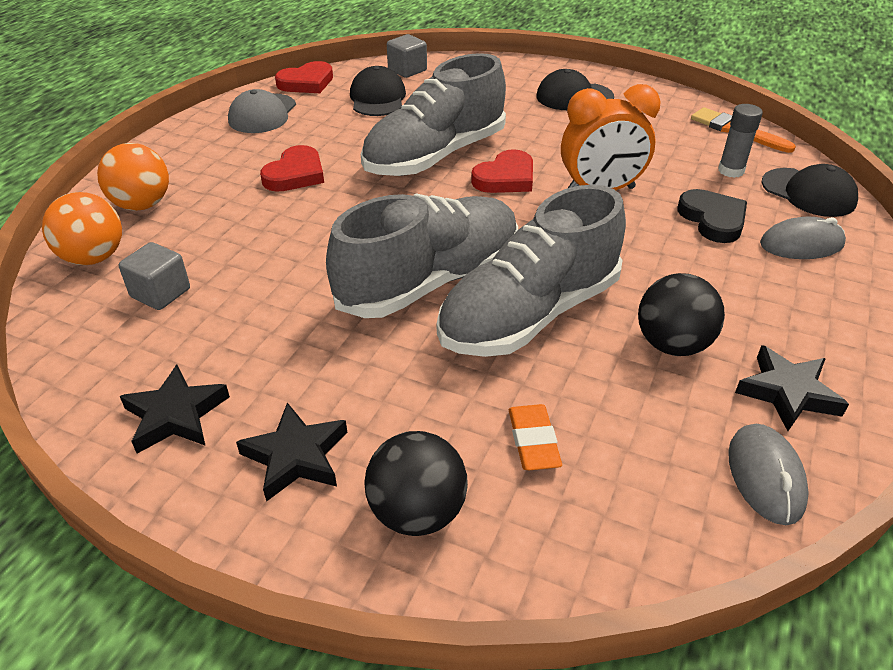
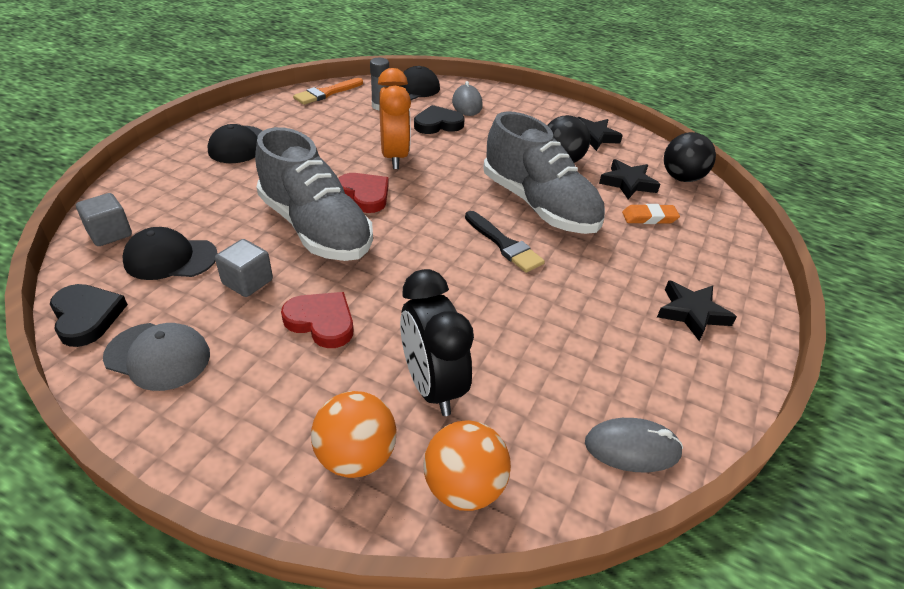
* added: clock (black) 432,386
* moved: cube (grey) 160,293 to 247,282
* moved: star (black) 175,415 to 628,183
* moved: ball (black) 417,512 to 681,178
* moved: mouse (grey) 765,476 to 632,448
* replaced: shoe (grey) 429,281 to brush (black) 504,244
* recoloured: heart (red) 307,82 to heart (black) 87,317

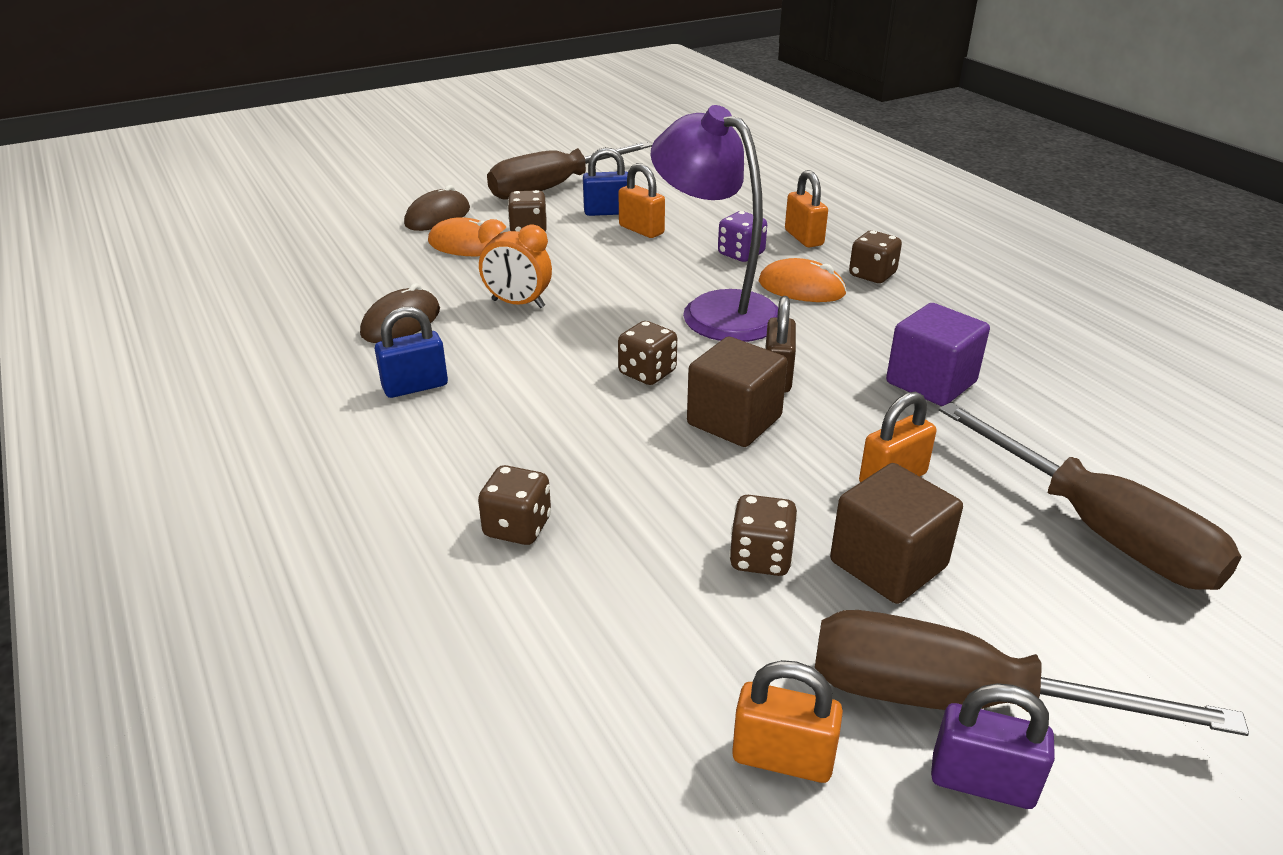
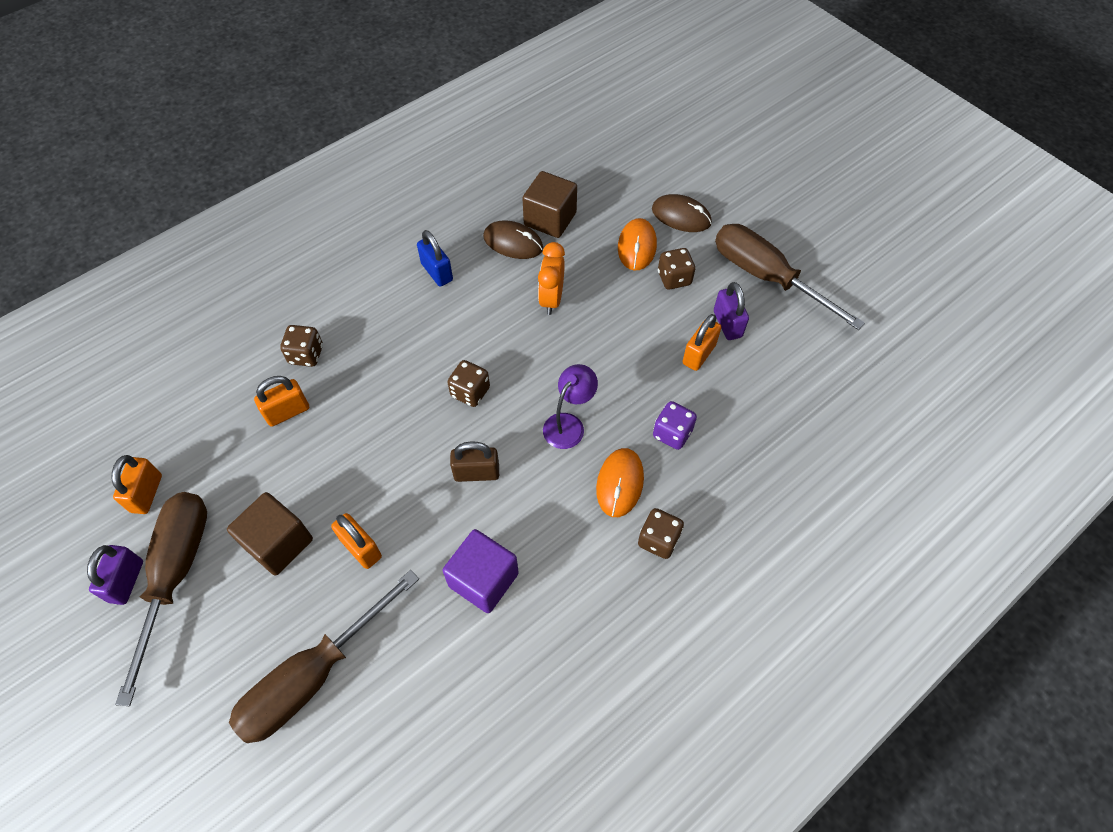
* removed: dice (brown) 761,558
* moved: cube (brown) 734,421 to 550,219
* moved: padlock (orange) 804,238 to 287,412
* recoloured: padlock (blue) 607,212 to padlock (purple) 727,324
* resized: lamp (purple) 715,310 = 569,424 x0.53

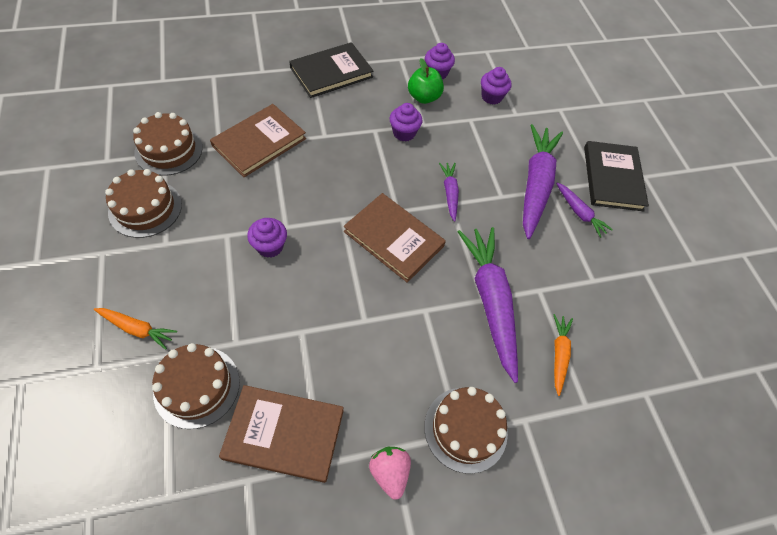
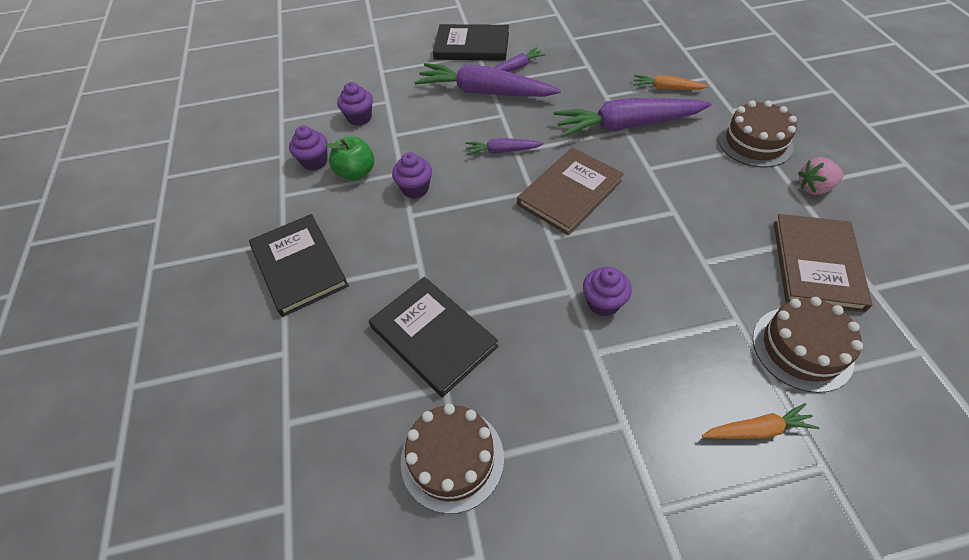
* removed: cake (brown) 145,208
* recoloured: book (brown) 259,142 to book (black) 433,336
* turned: carrot (orange) 137,329 = 757,429 60 degrees clockwise

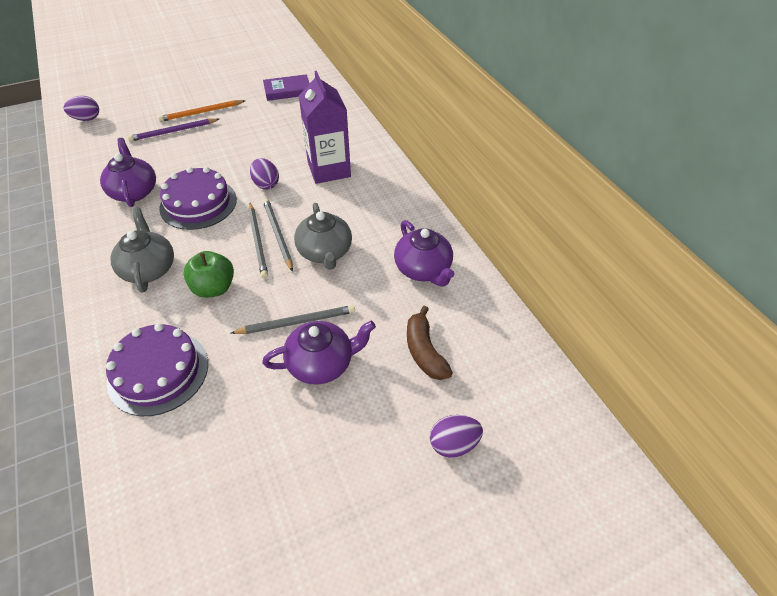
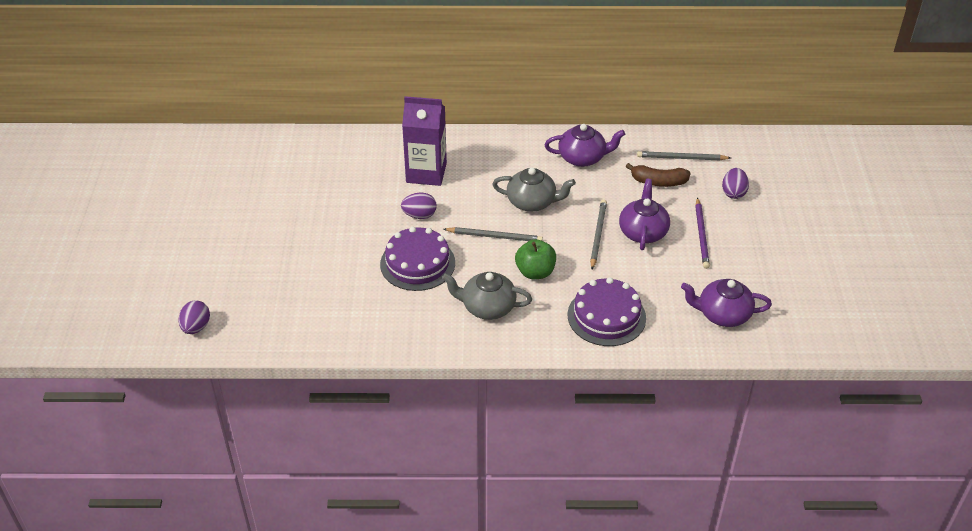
* removed: pencil (orange) 201,112
* removed: book (purple) 287,90
* moved: teapot (purple) 134,191 to 722,314
* moved: pencil (purple) 173,131 to 701,235
* moved: pencil (grey) 278,234 to 681,158

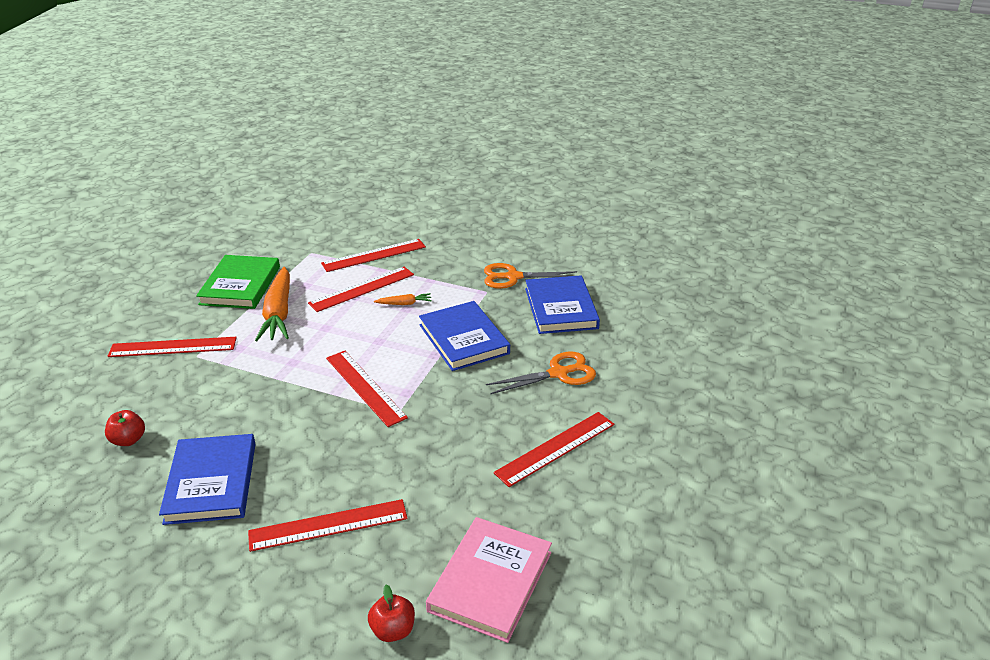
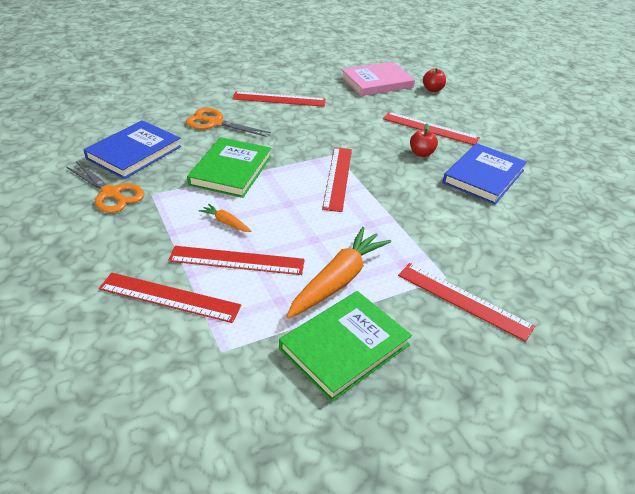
* moved: apple (red) 128,440 to 421,153
* recoloured: book (blue) 463,339 to book (green) 231,170

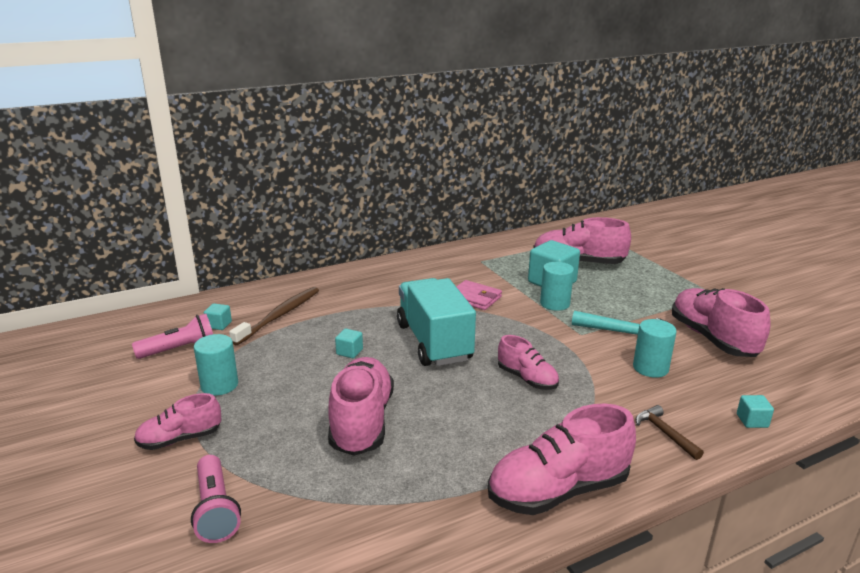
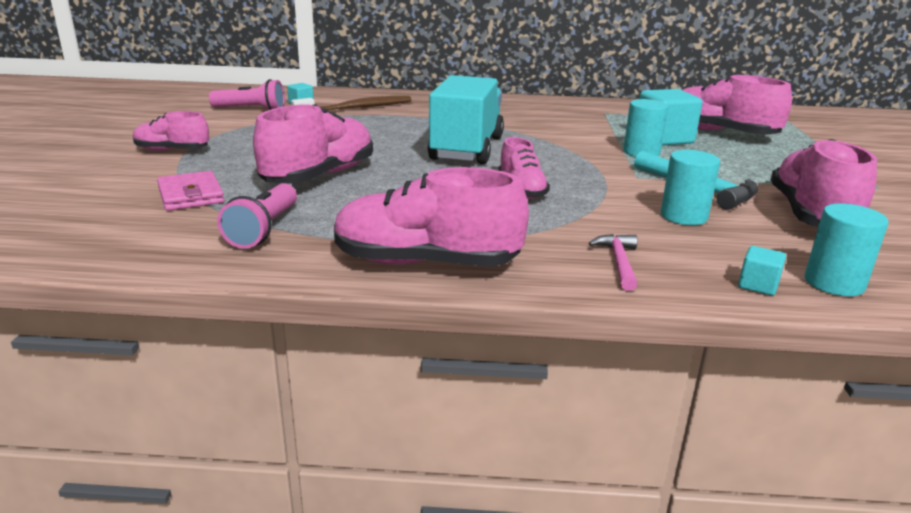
* removed: cube (turquoise) 349,352
* moved: flashlight (pink) 216,510 to 264,229
* moved: cylinder (turquoise) 219,385 to 834,283
* moved: wallet (pink) 474,298 to 190,195
* recoloured: hammer (brown) 664,433 to hammer (pink) 618,262

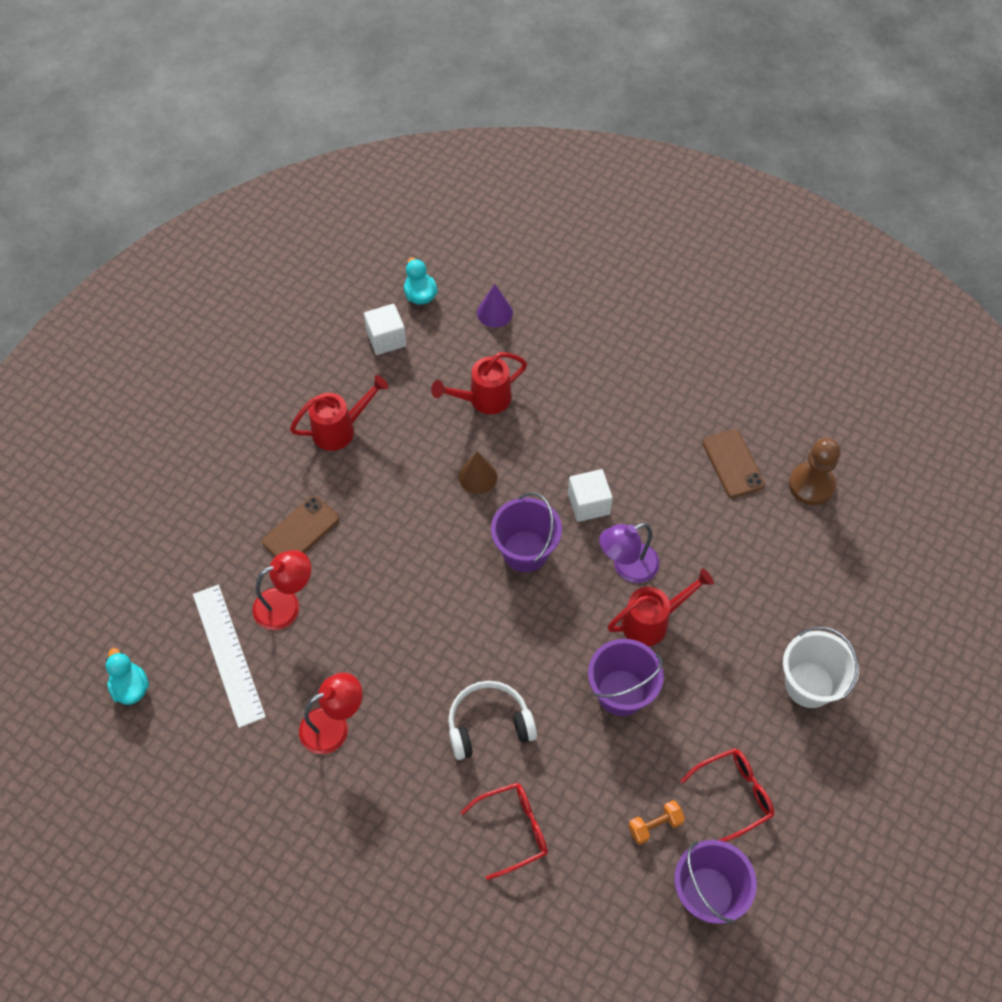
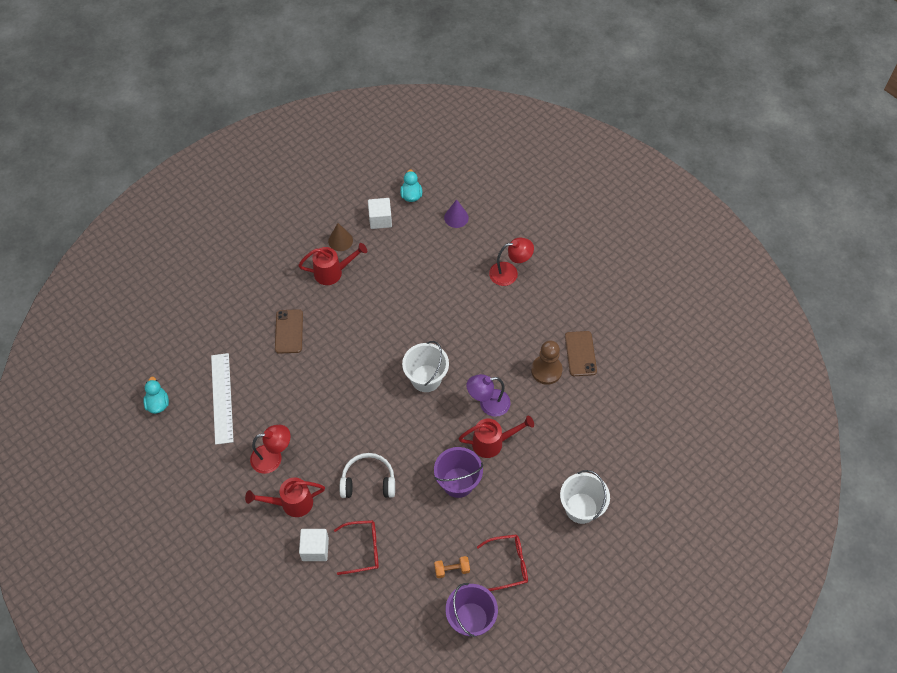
* moved: lamp (red) 286,605 to 509,273
* moved: watering can (red) 483,400 to 291,503
* moved: cone (brown) 478,477 to 340,240
* moved: cube (white) 588,504 to 315,549
* moved: pawn (brown) 811,485 to 546,370
* recoloured: bucket (purple) 525,551 to bucket (white) 426,378
* turned: phone (brown) 301,531 = 289,331 60 degrees counterclockwise

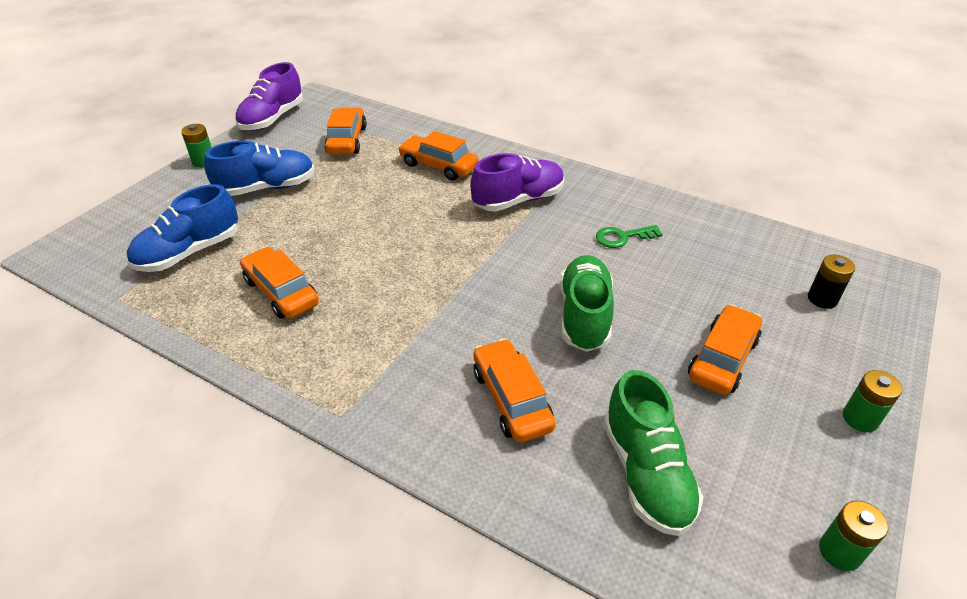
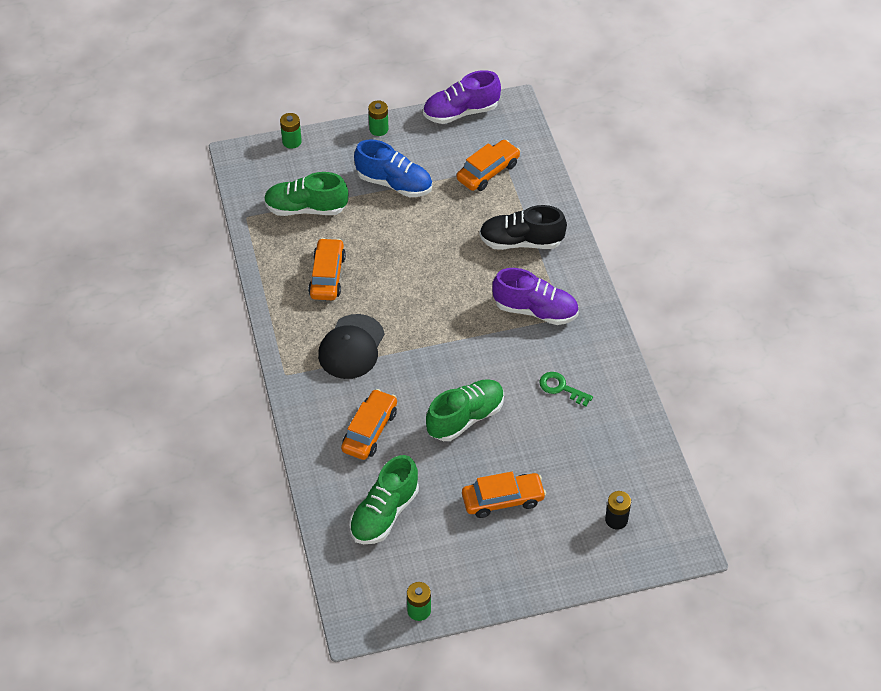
* added: cap (black) 351,347
* moved: battery (green) 860,418 to 292,141
* replaced: car (orange) 438,166 to shoe (black) 521,242
* recoloured: shoe (blue) 189,252 to shoe (green) 306,208

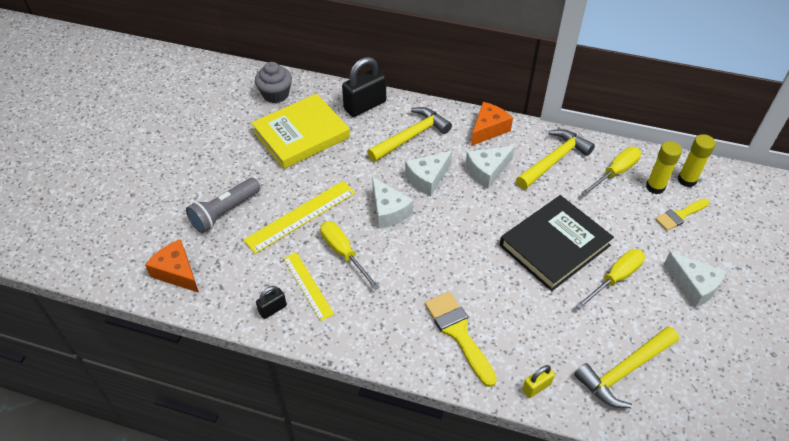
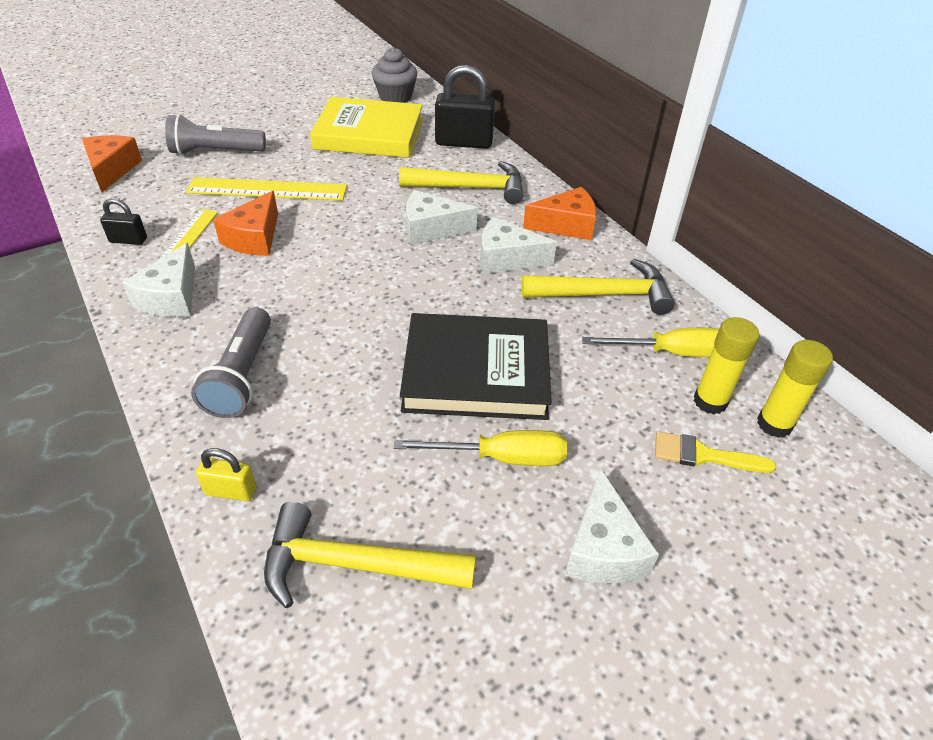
* moved: cheese (white) 388,211 to 171,297
* replaced: screwdriver (yellow) 343,253 to cheese (orange) 254,238
* replaced: brush (yellow) 458,333 to flashlight (grey) 241,376

